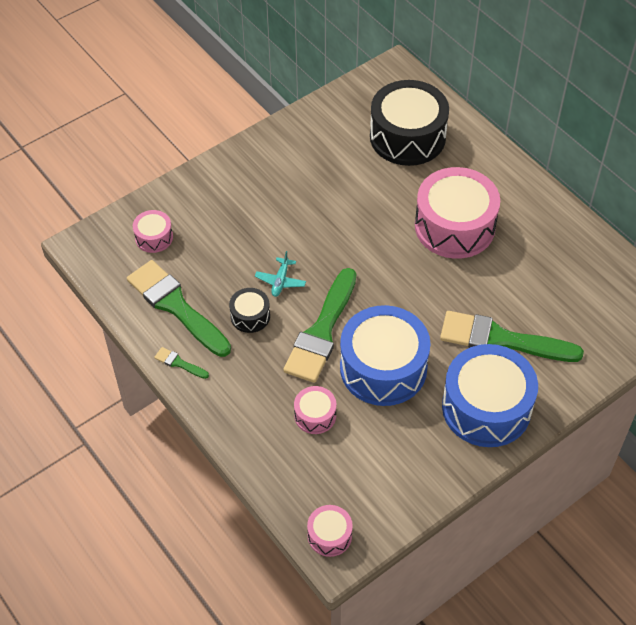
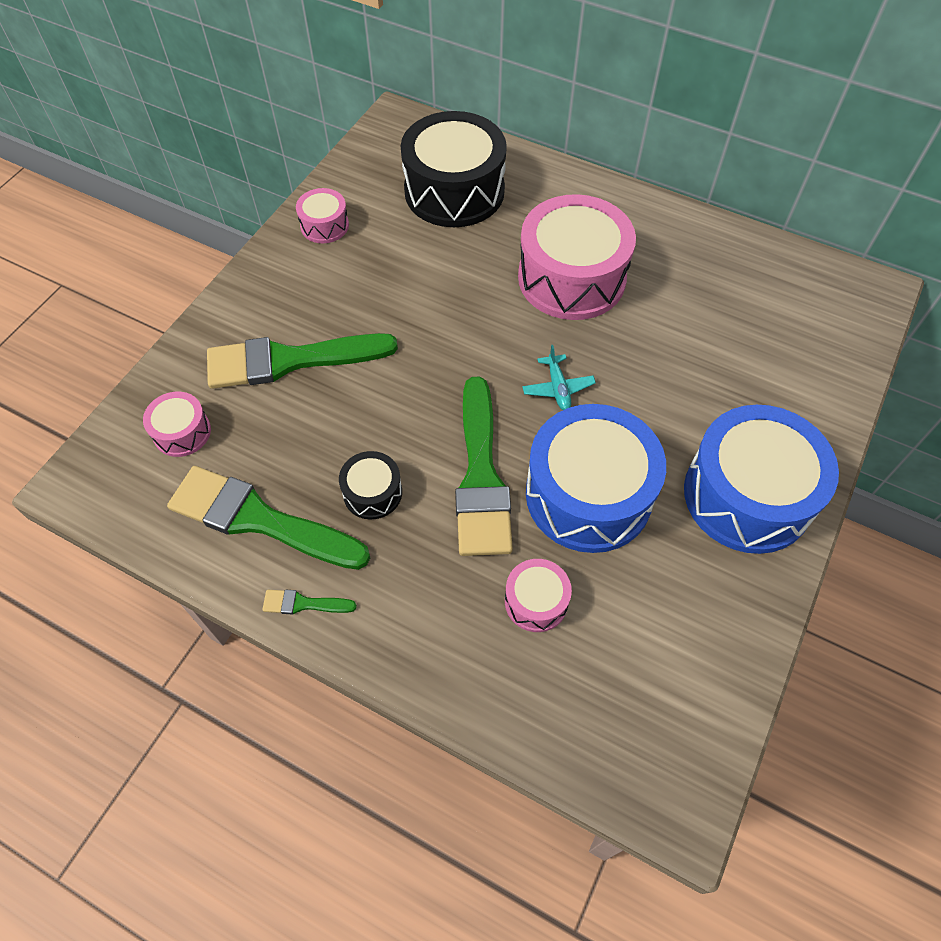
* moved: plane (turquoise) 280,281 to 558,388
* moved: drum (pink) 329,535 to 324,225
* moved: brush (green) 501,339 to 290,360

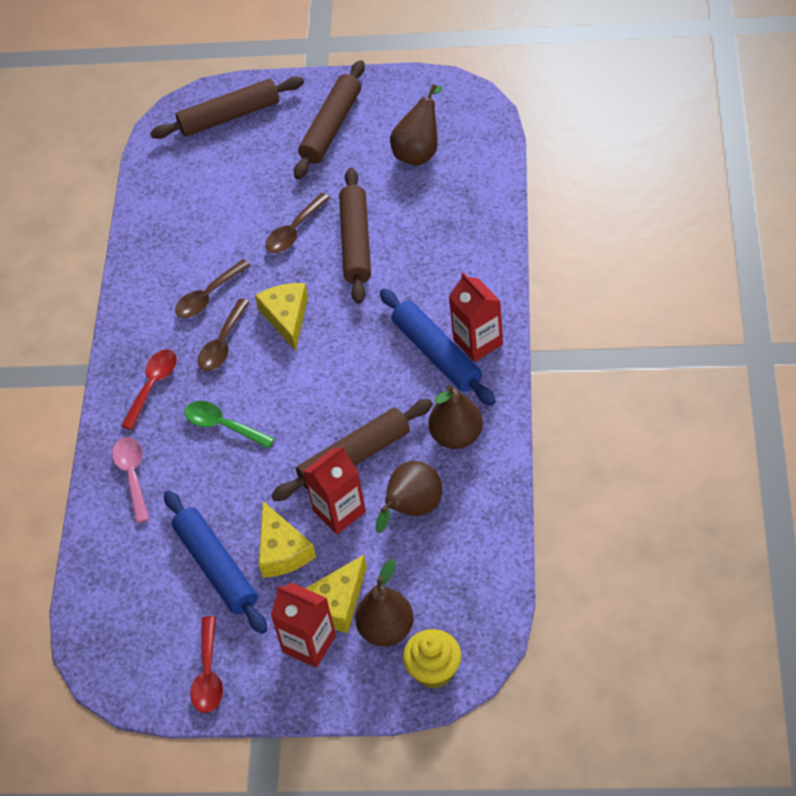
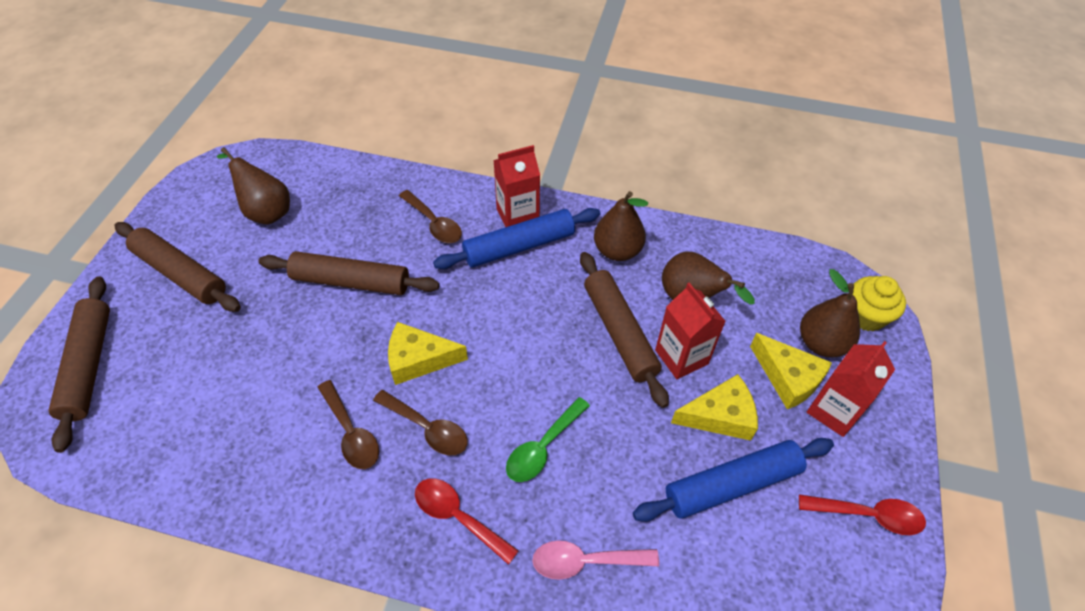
* moved: spoon (brown) 294,231 to 434,223

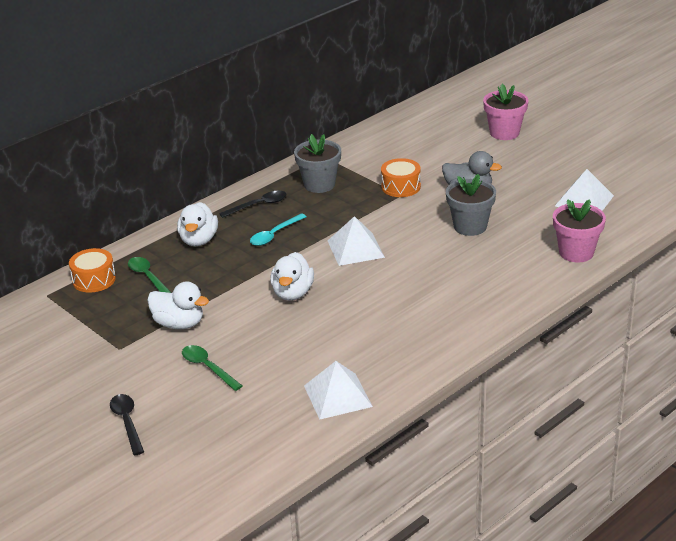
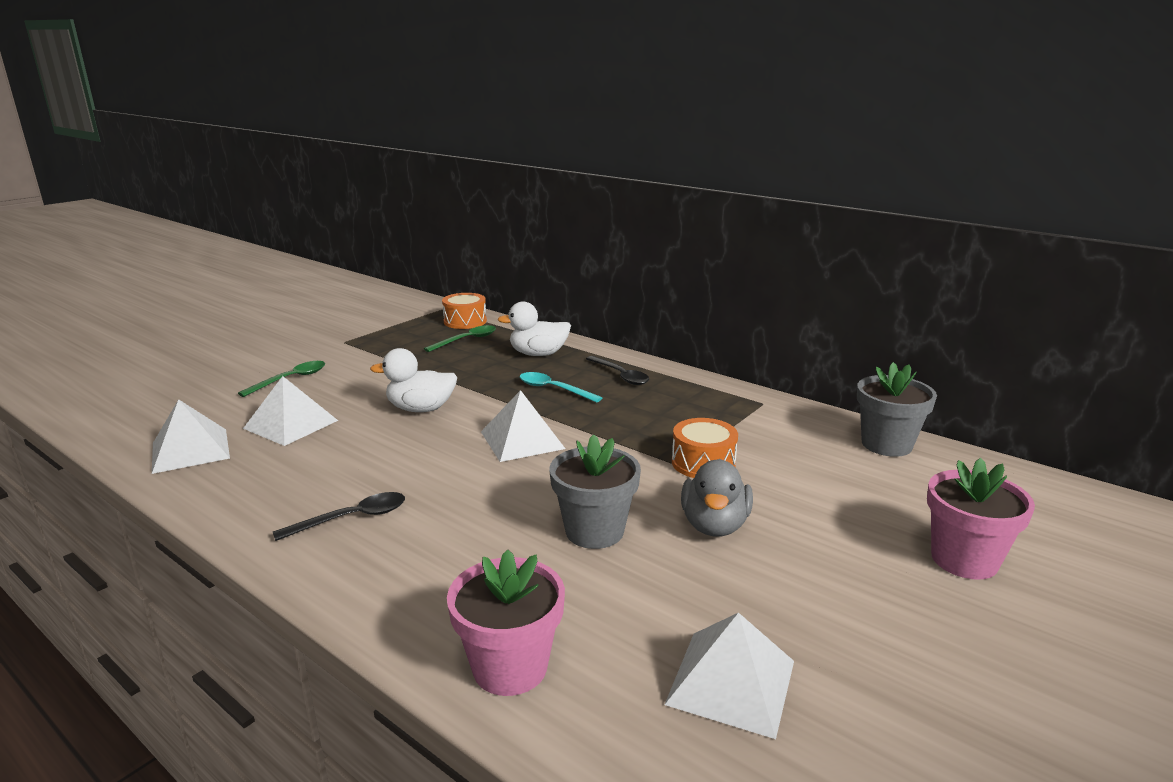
* removed: duck (white) 179,324
* added: pyramid (white) 291,424
* moved: spoon (black) 127,422 to 351,518
* moved: flower pot (grey) 319,184 to 886,444

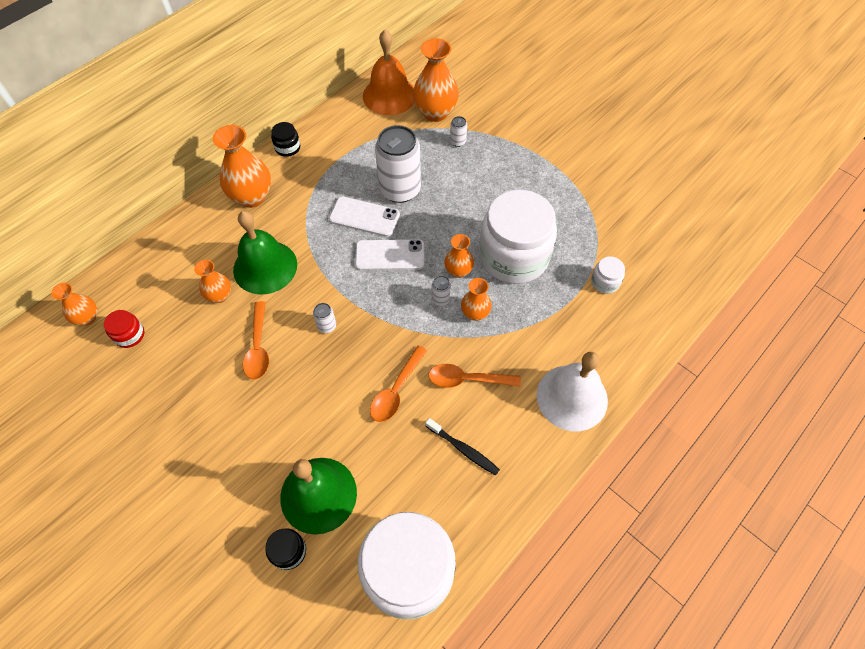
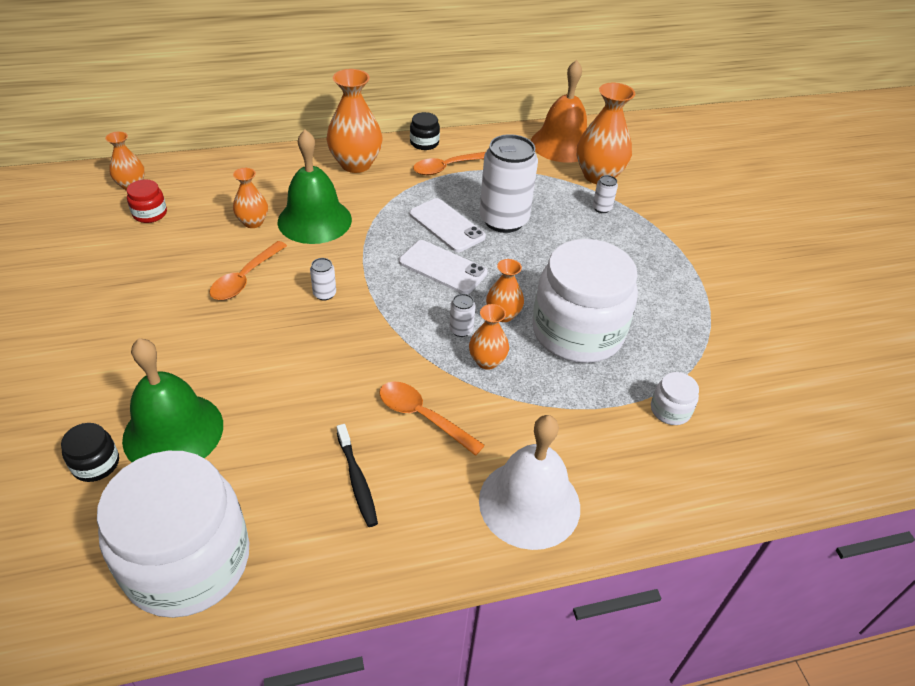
* moved: spoon (orange) 396,390 to 447,167

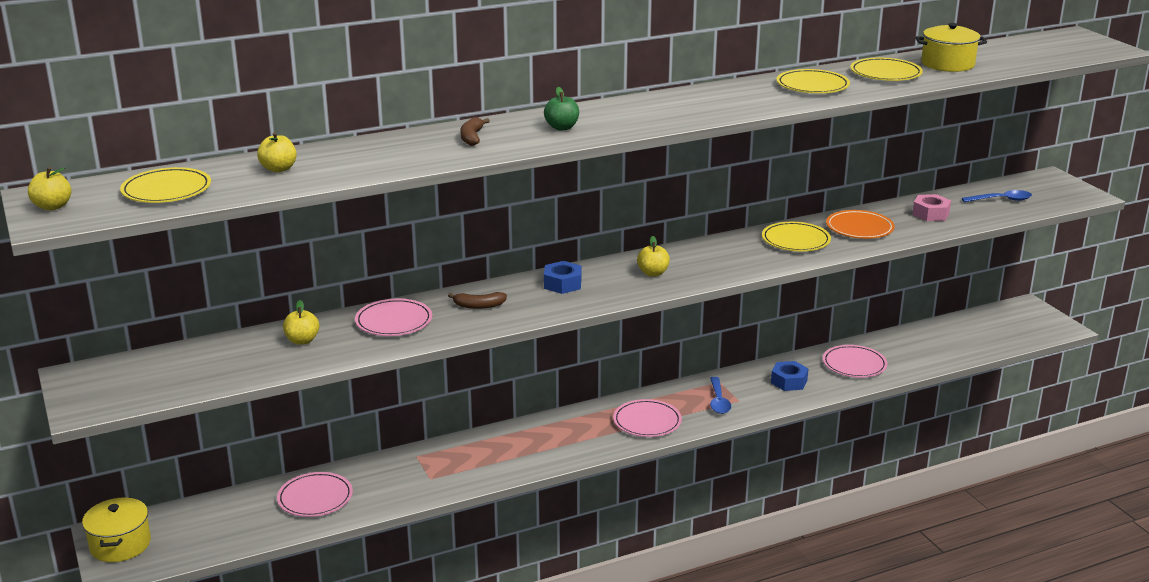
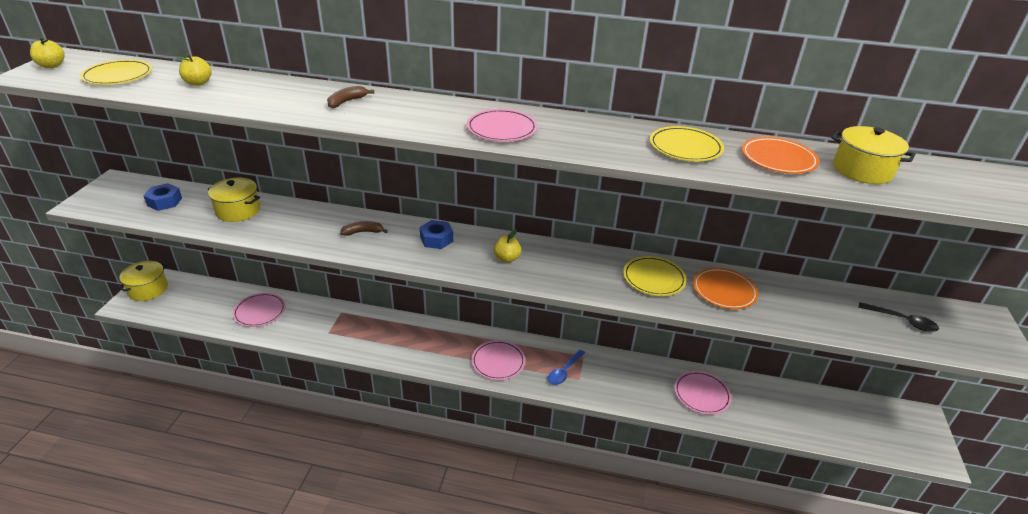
* removed: apple (green) 562,127
* removed: nut (pink) 930,214
* moved: plate (pink) 394,321 to 501,129
* moved: nut (blue) 789,381 to 164,202
* replaced: apple (yellow) 302,340 to pot (yellow) 238,210
* recoloured: plate (yellow) 885,73 to plate (orange) 778,159
* recoloured: spoon (blue) 1001,200 to spoon (black) 902,321
* turned: banana (brown) 479,306 = 363,232 135 degrees clockwise

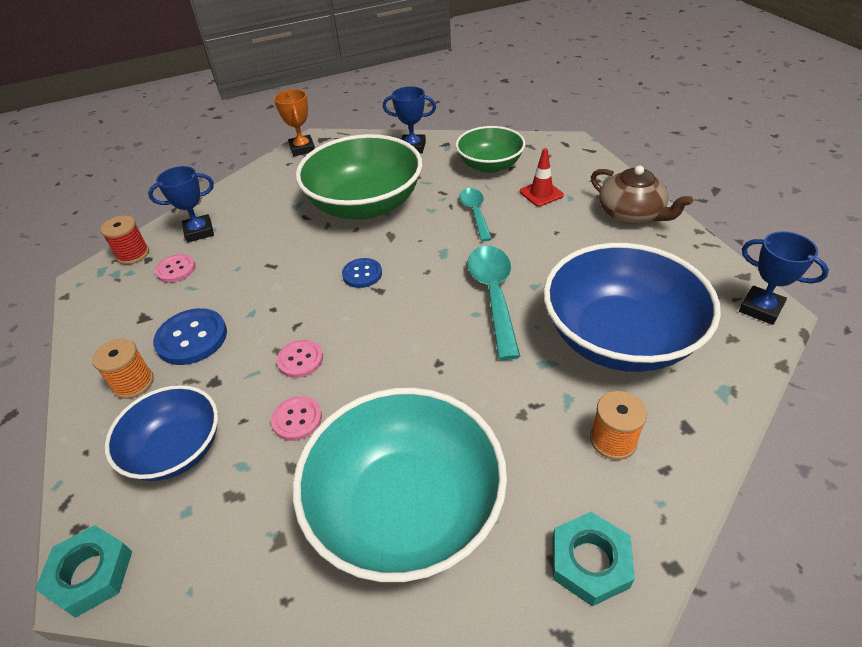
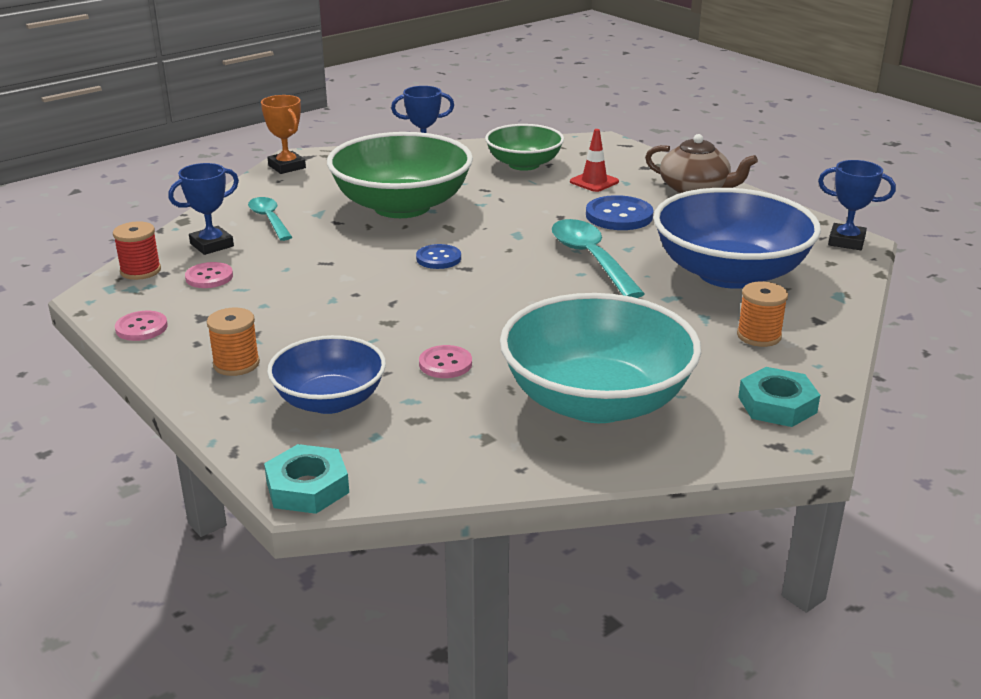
* moved: button (blue) 192,338 to 619,216
* moved: button (pink) 300,360 to 141,328
* moved: spoon (turquoise) 475,213 to 269,219

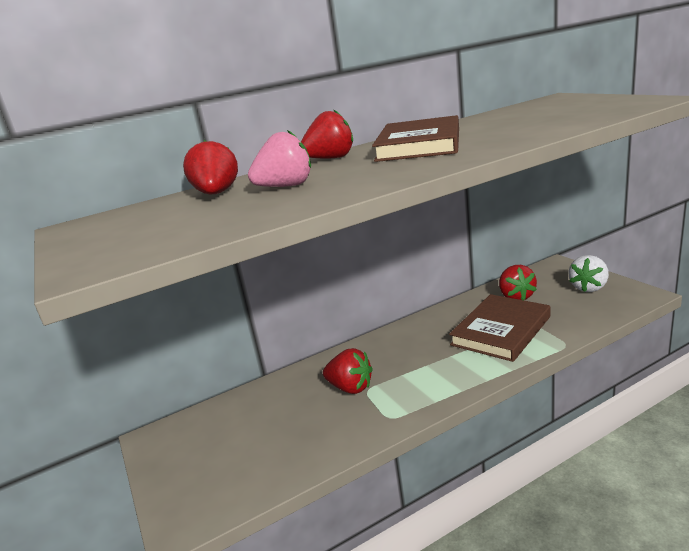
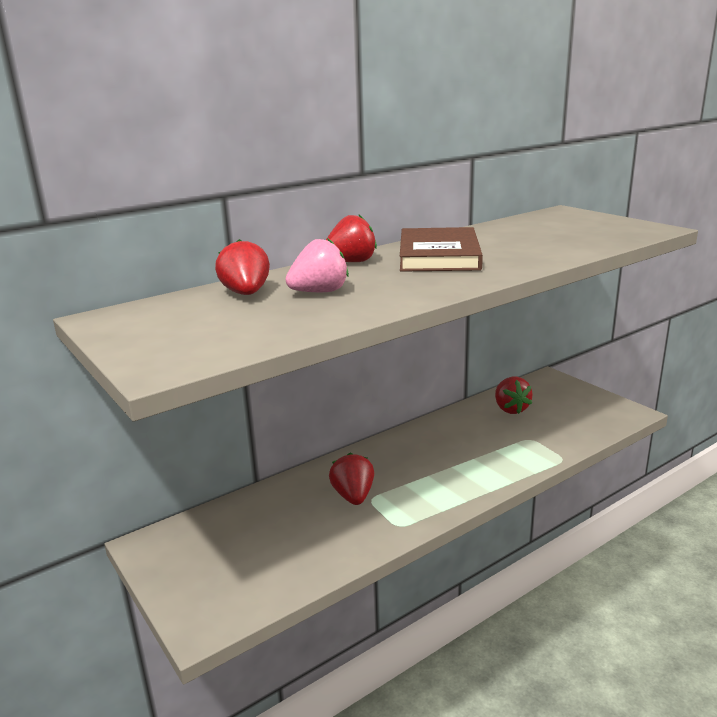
* removed: book (brown) 501,331
* removed: strawberry (white) 589,287
* turned: strawberry (red) 350,388 = 353,496 120 degrees counterclockwise

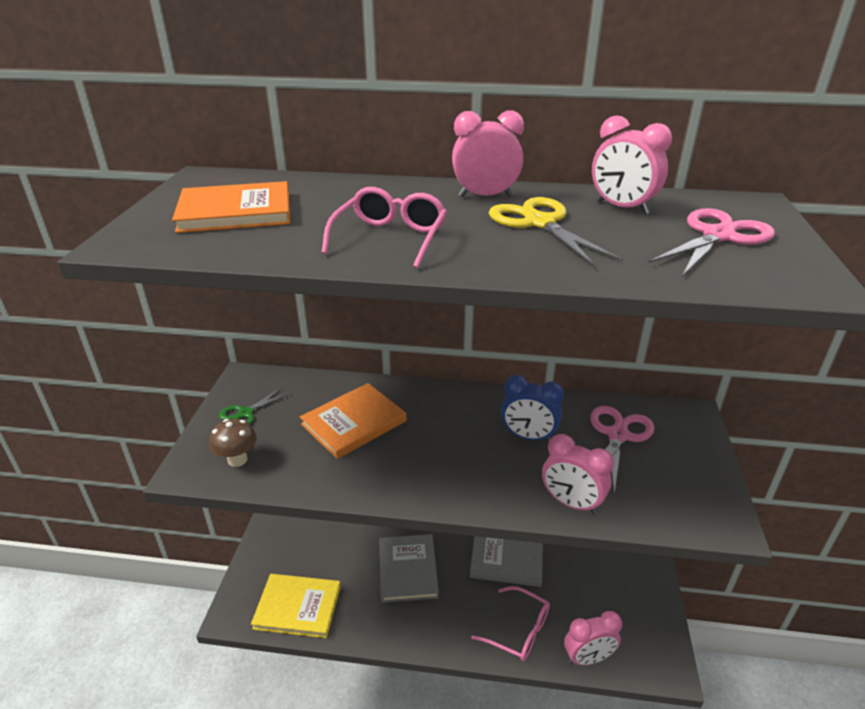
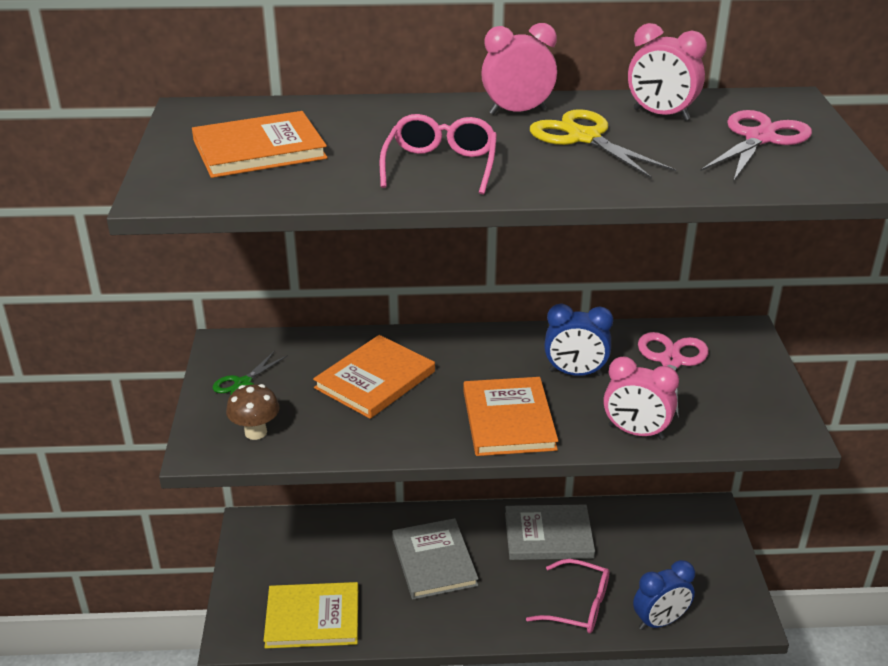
* added: book (orange) 509,420
* recoloured: clock (pink) 588,658 to clock (blue) 660,621

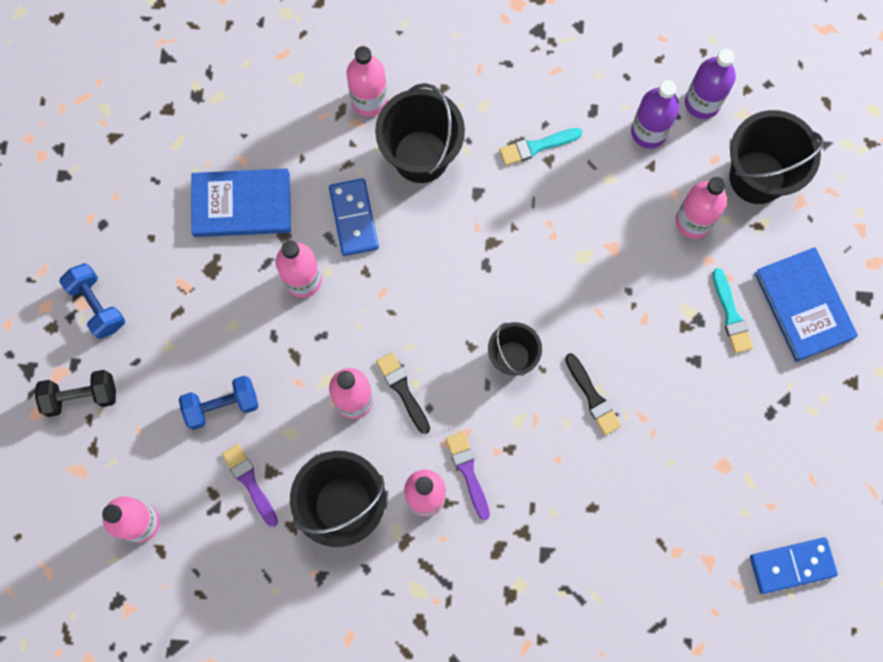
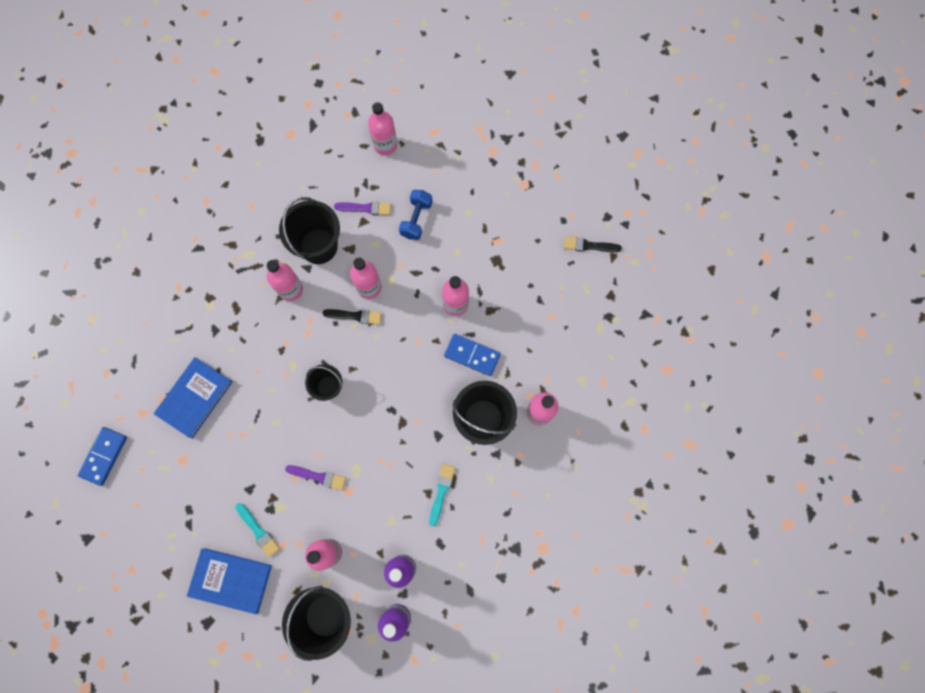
* removed: dumbbell (black) 81,396
* removed: dumbbell (blue) 97,305
* moved: book (blue) 242,204 to 195,398
* moved: brush (purple) 468,472 to 319,477
* moved: brush (black) 593,397 to 588,246
* turned: brush (turquoise) 731,315 = 258,531 150 degrees counterclockwise

